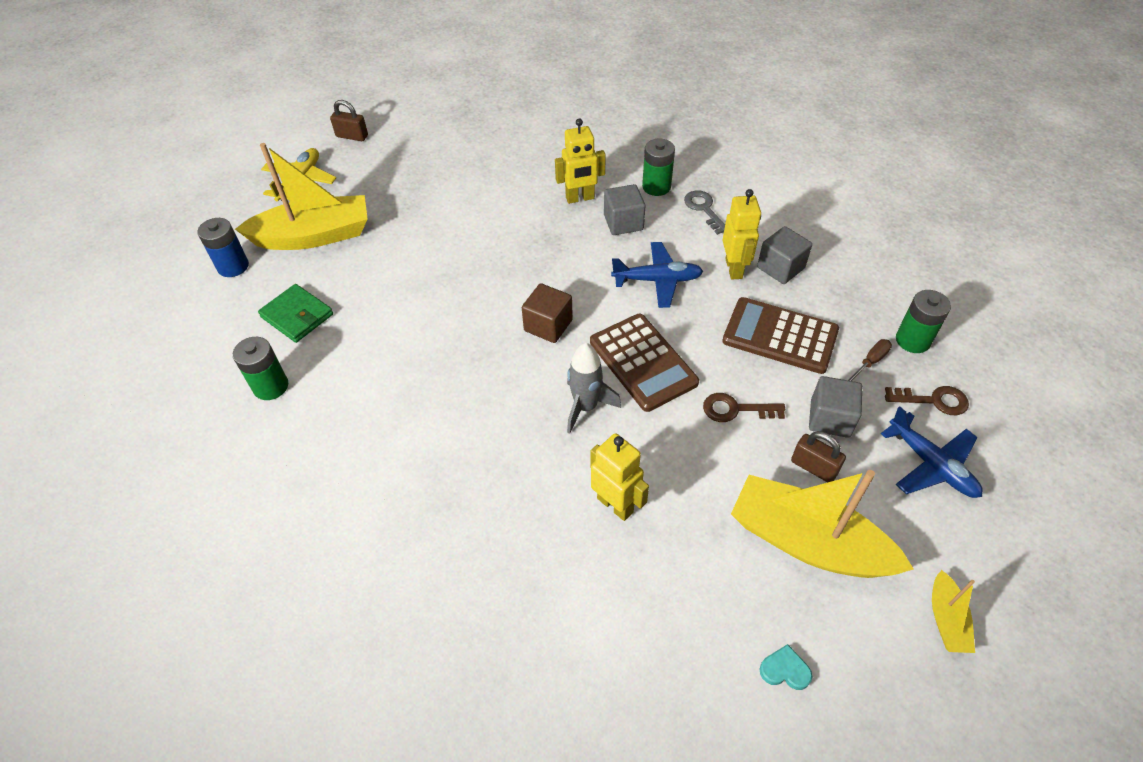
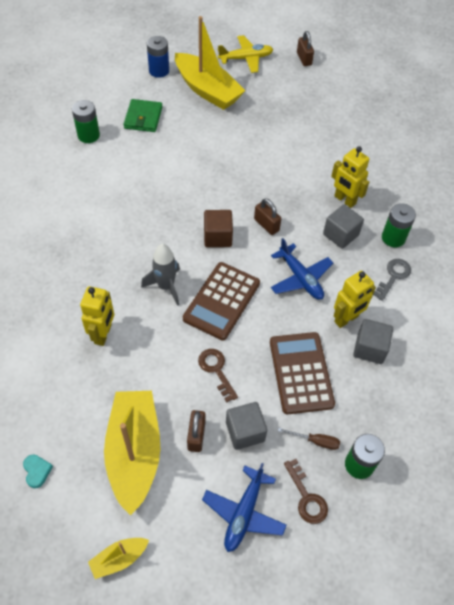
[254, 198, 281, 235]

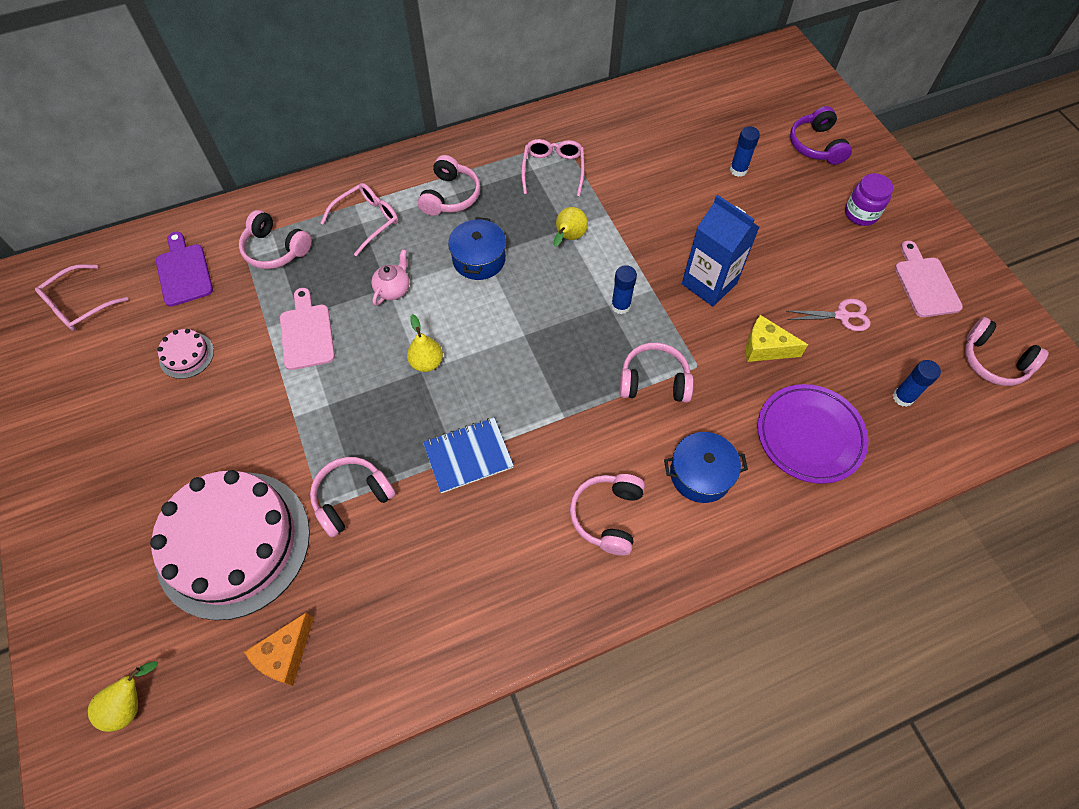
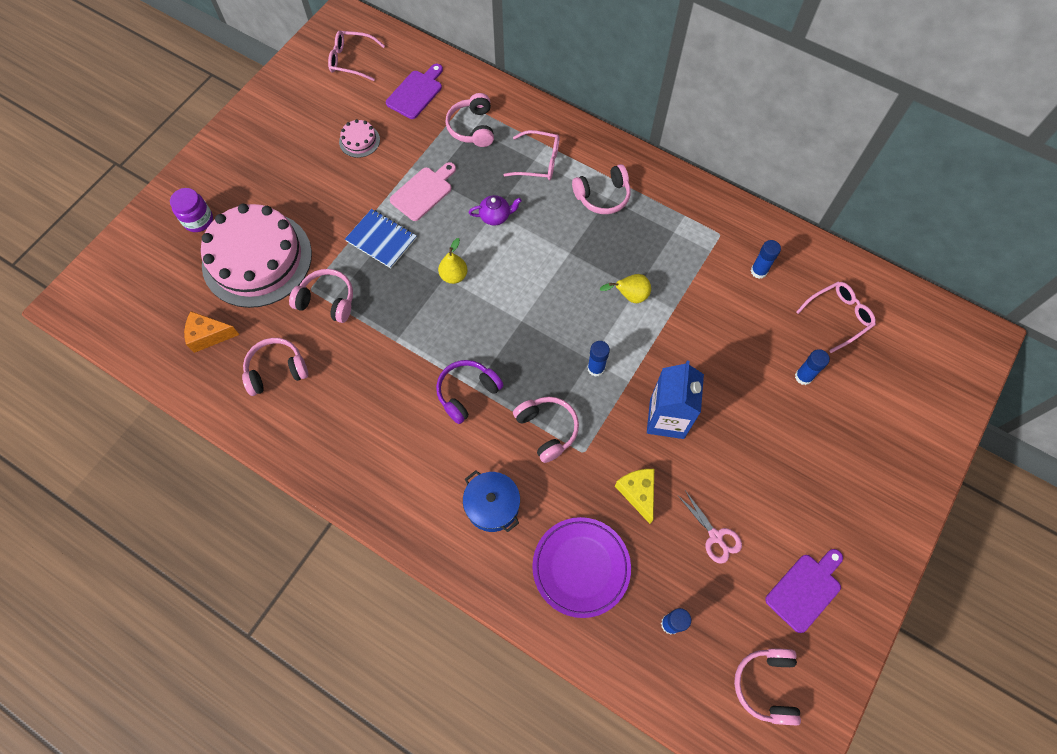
[436, 360, 503, 424]
[796, 281, 876, 353]
[170, 188, 213, 232]
[448, 217, 506, 280] (first image)
[765, 549, 843, 633]
[469, 195, 522, 226]
[345, 209, 417, 268]
[242, 338, 308, 396]
[88, 661, 158, 732] (first image)
[751, 240, 781, 279]

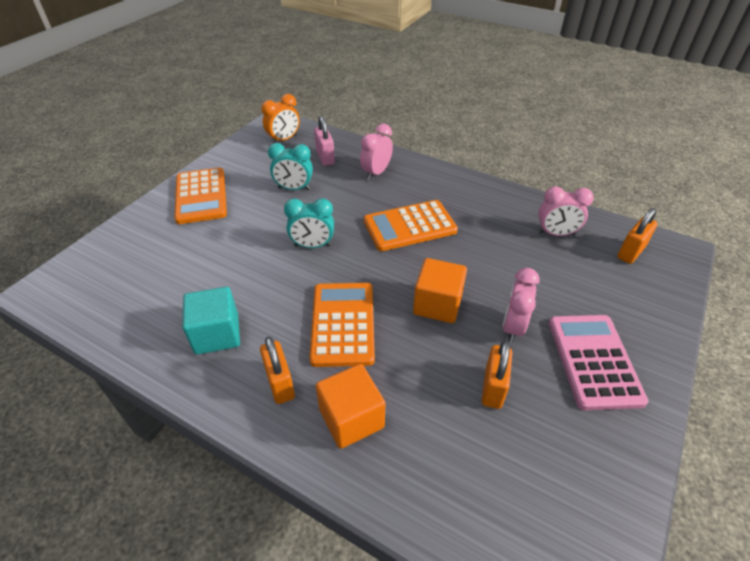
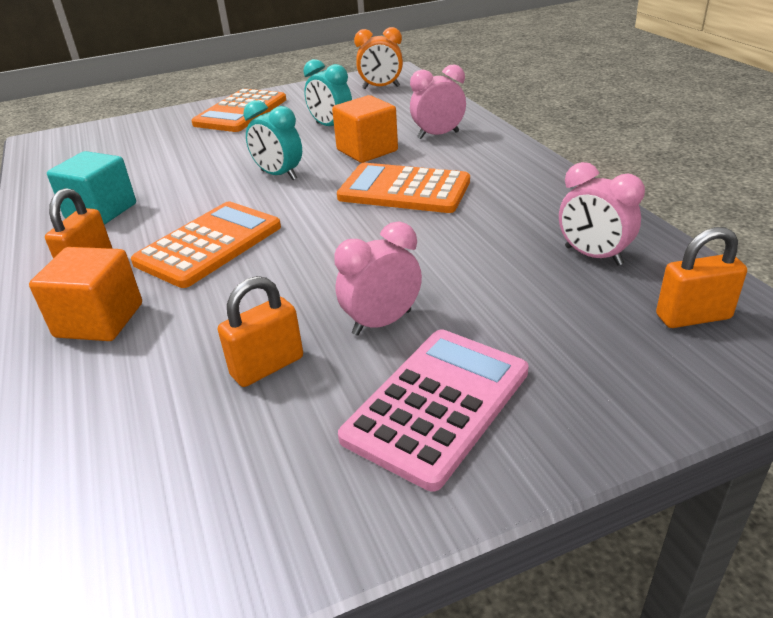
[314, 116, 335, 166] (first image)
[332, 95, 398, 163]

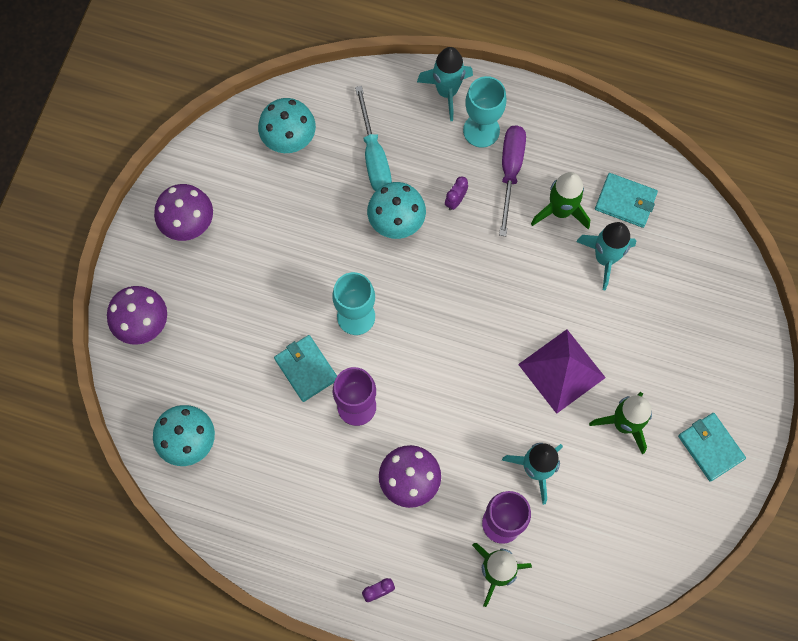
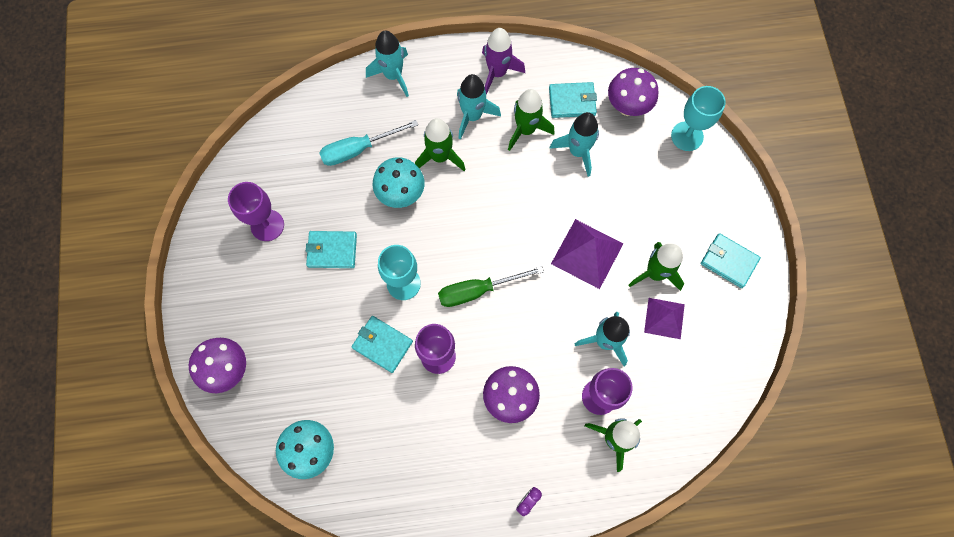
[671, 86, 726, 151]
[319, 120, 418, 166]
[258, 98, 316, 153] (first image)
[457, 74, 501, 140]
[415, 118, 466, 171]
[608, 68, 658, 116]
[482, 28, 525, 95]
[228, 182, 284, 241]
[306, 231, 357, 268]
[438, 266, 544, 307]
[644, 298, 685, 339]

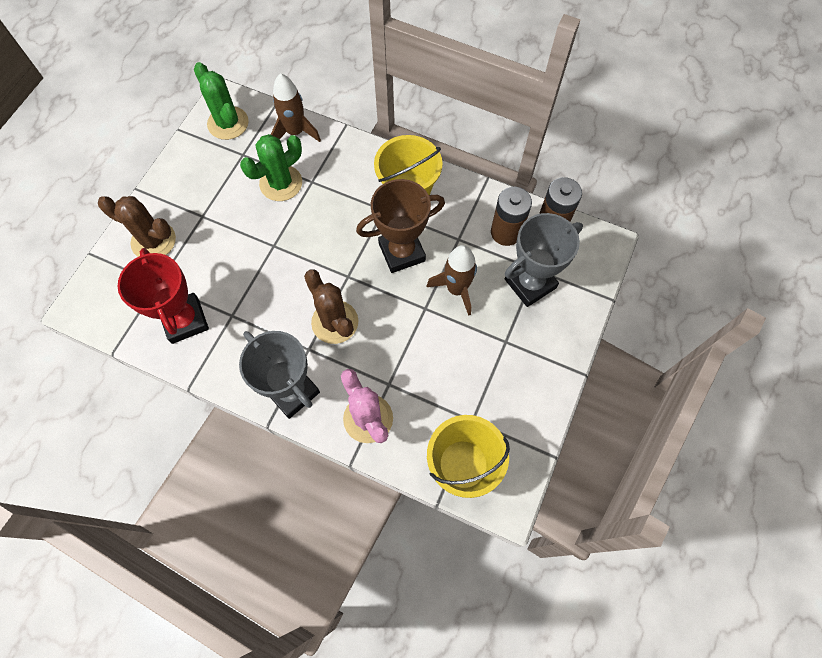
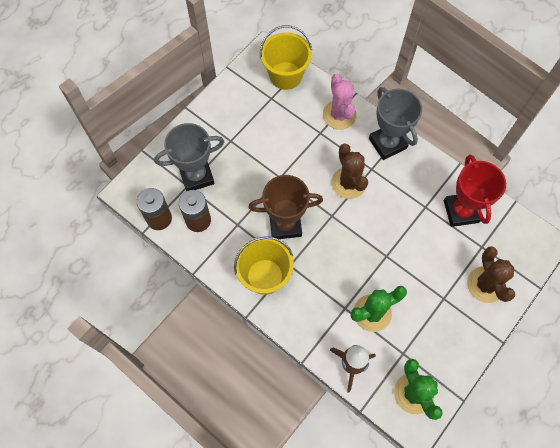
[467, 246, 515, 303]
[426, 245, 477, 316] (first image)

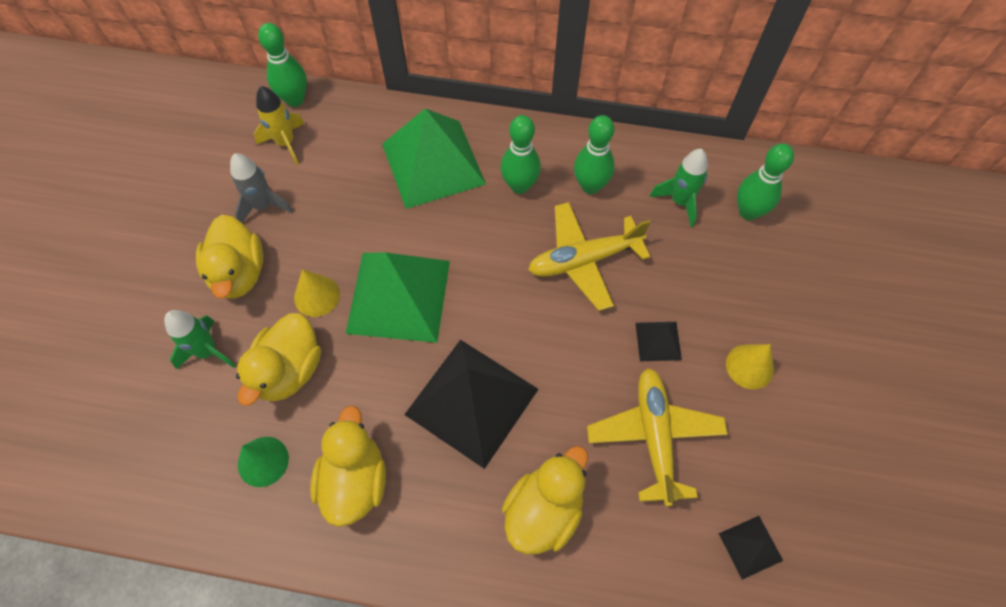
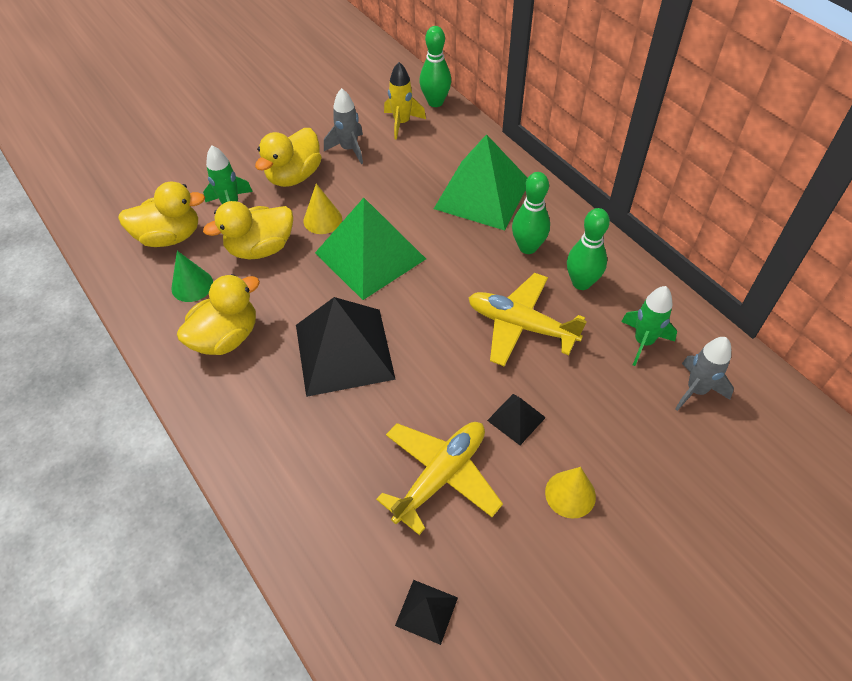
[675, 337, 734, 411]
[118, 182, 205, 247]

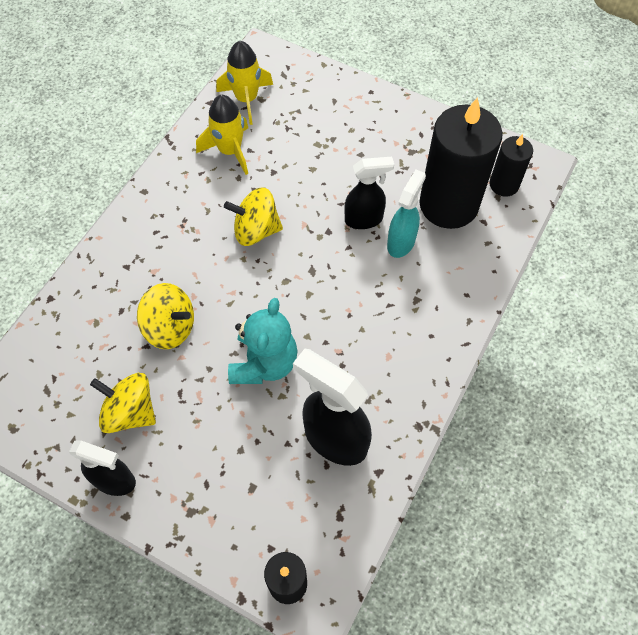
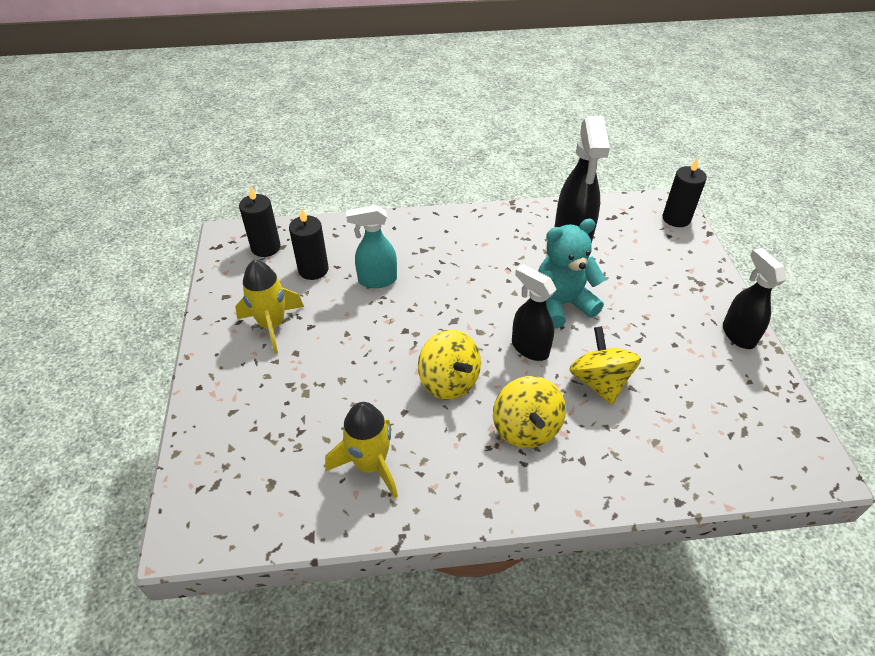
[235, 260, 304, 354]
[289, 208, 329, 280]
[512, 264, 557, 361]
[493, 376, 566, 448]

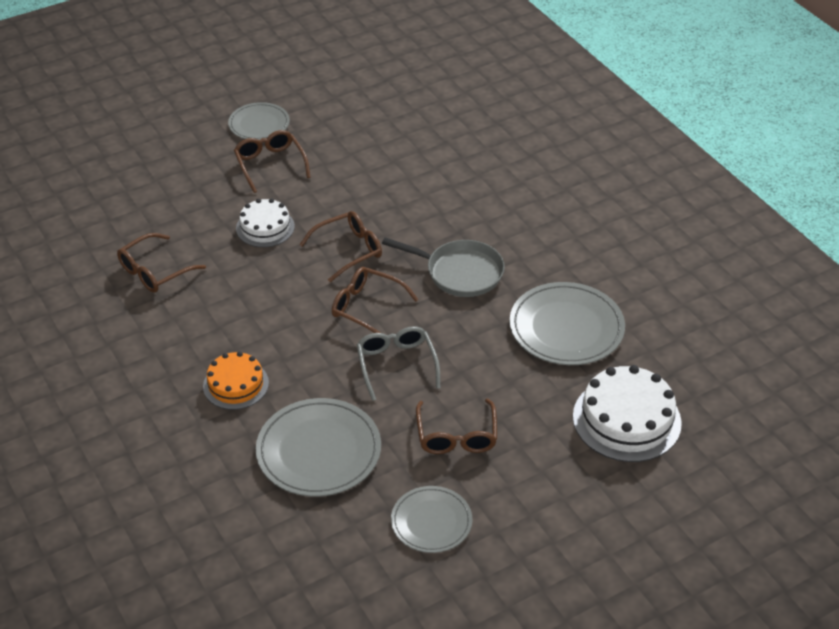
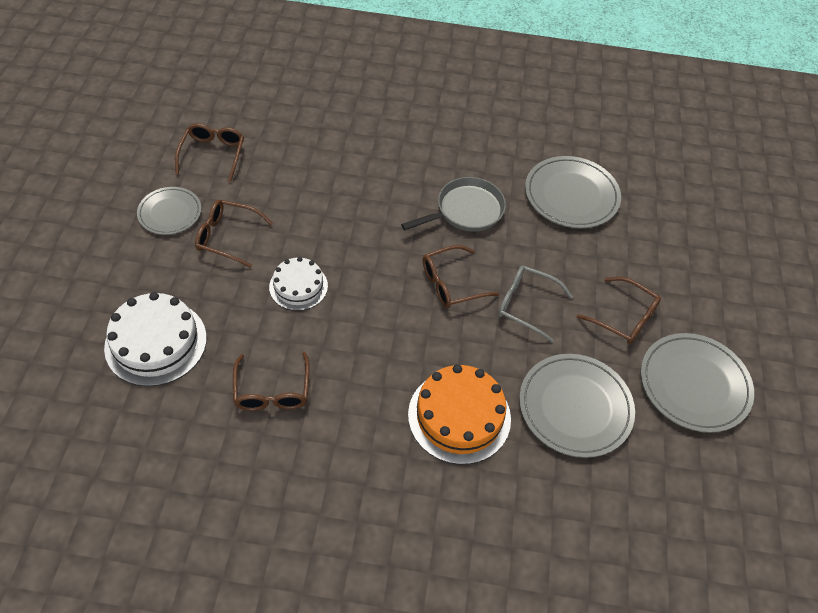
[175, 123, 244, 182]
[408, 364, 511, 465]
[104, 292, 207, 386]
[641, 333, 754, 433]

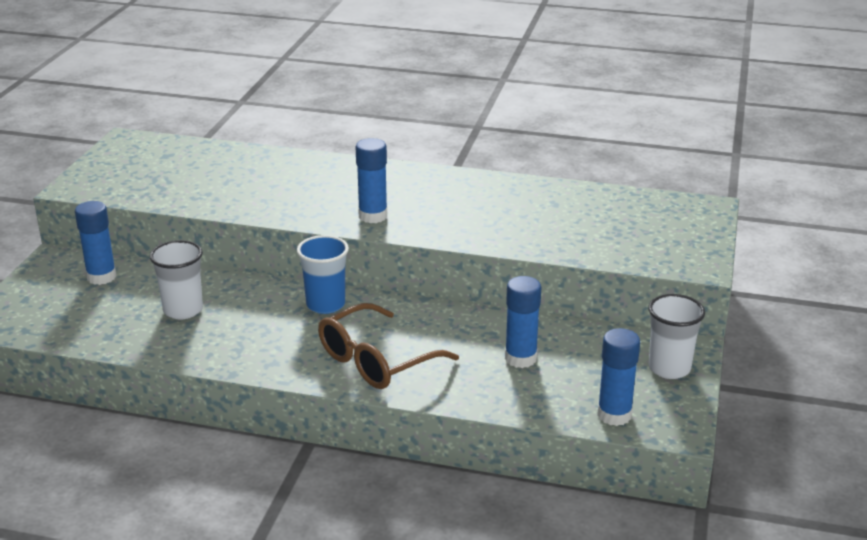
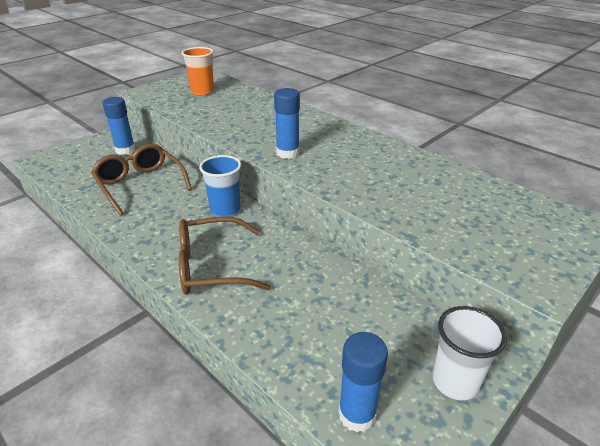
[91, 144, 192, 215]
[505, 276, 541, 368] (first image)
[182, 47, 214, 95]

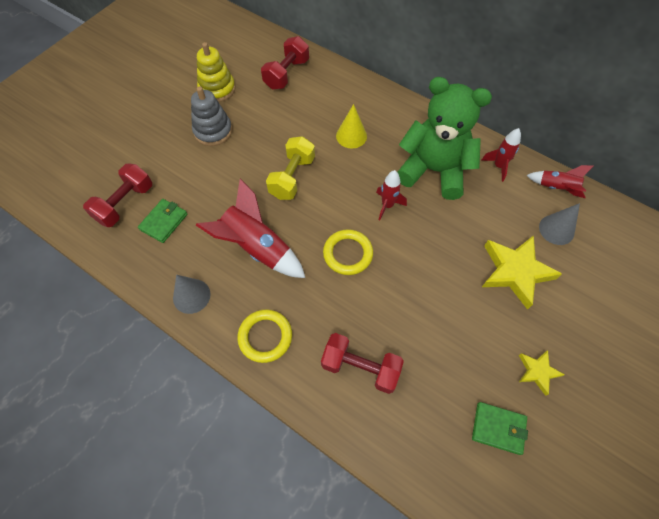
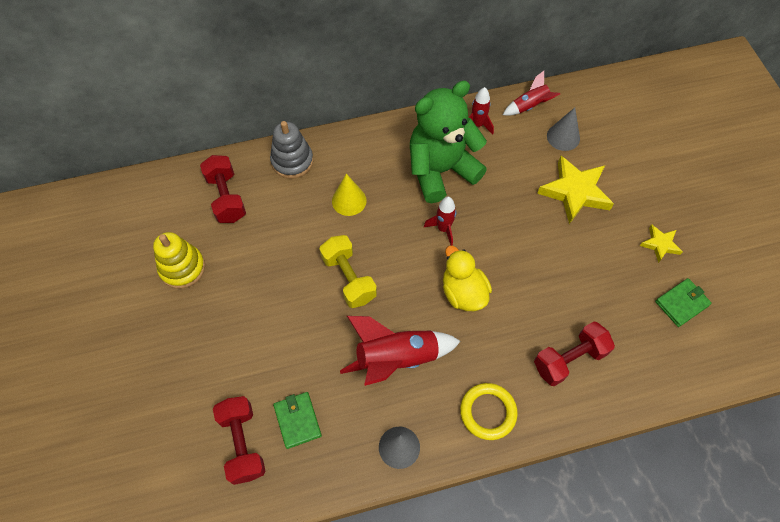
[270, 121, 313, 179]
[443, 246, 492, 311]

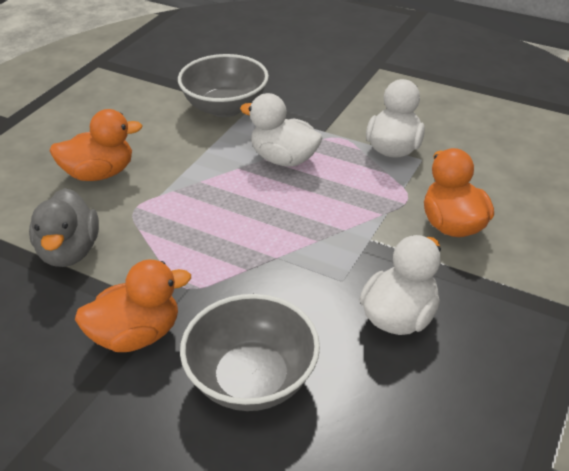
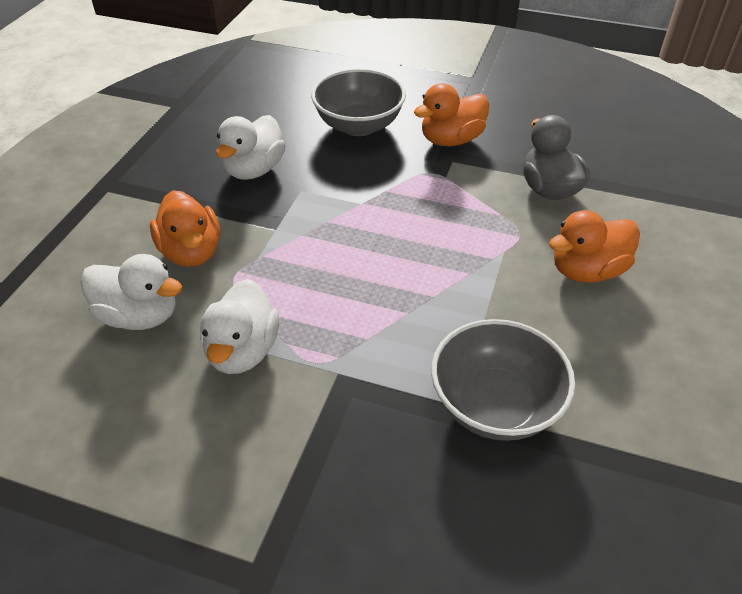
[81, 254, 182, 330]

